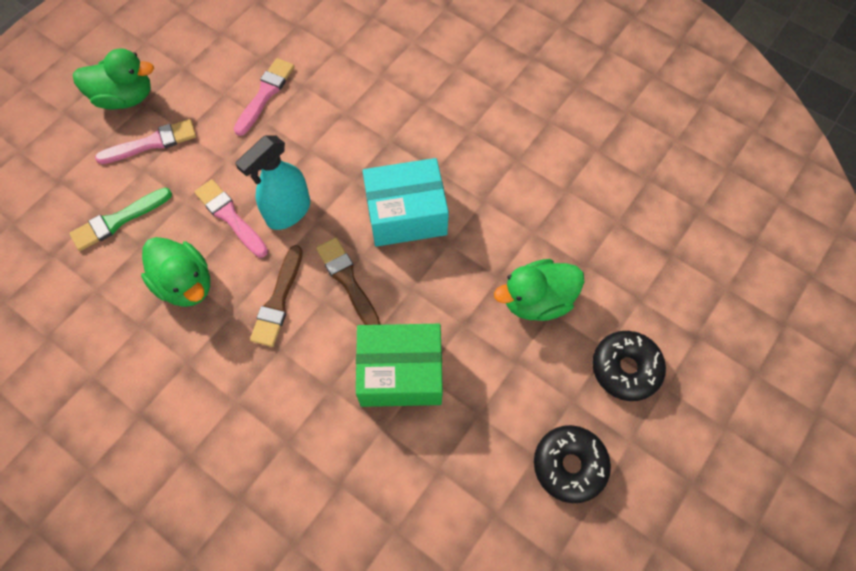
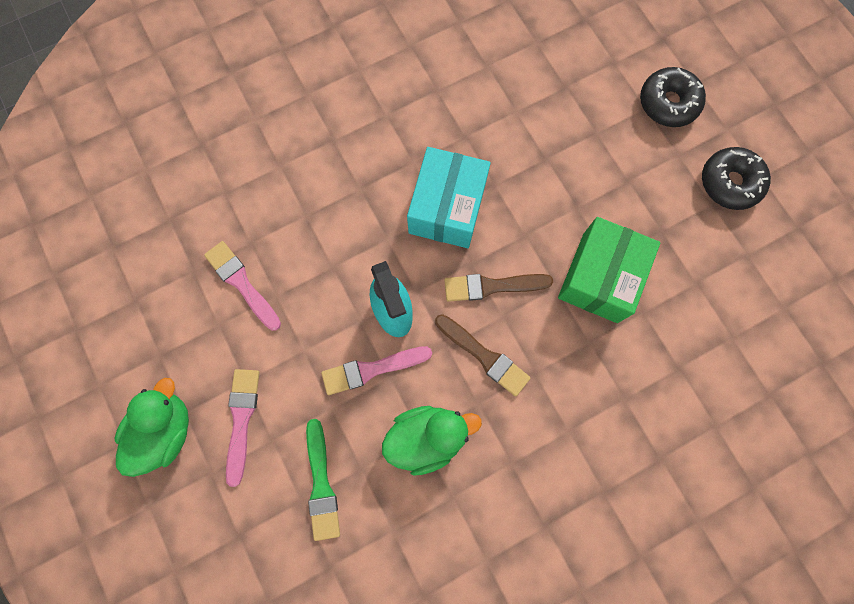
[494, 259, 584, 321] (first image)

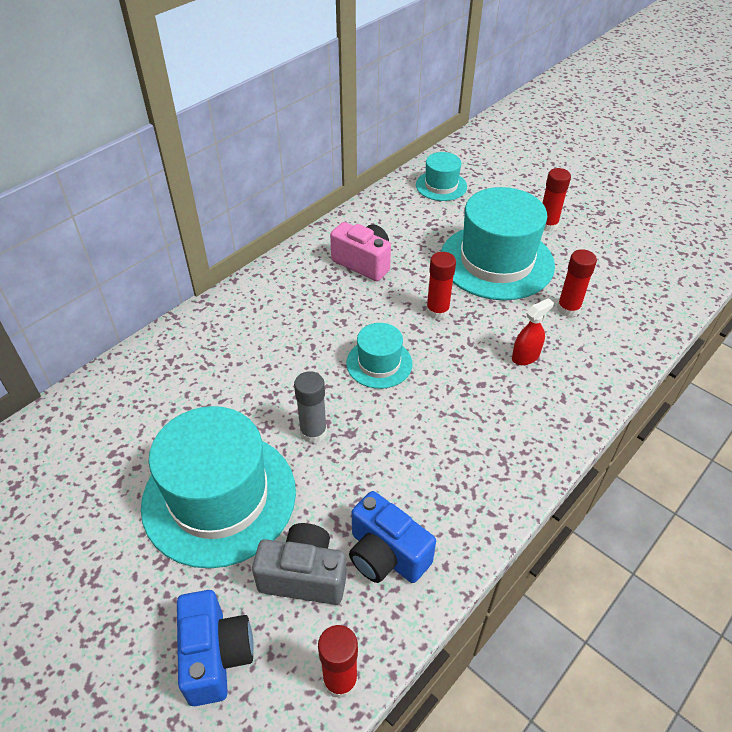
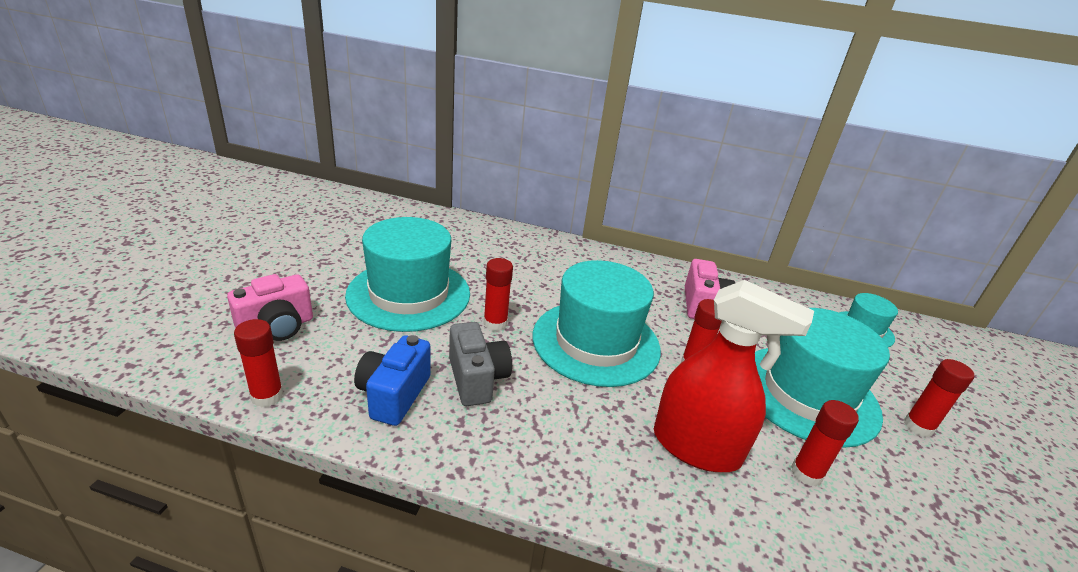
[654, 280, 814, 472]
[532, 260, 661, 387]
[484, 258, 513, 331]
[449, 322, 512, 406]
[227, 274, 313, 341]

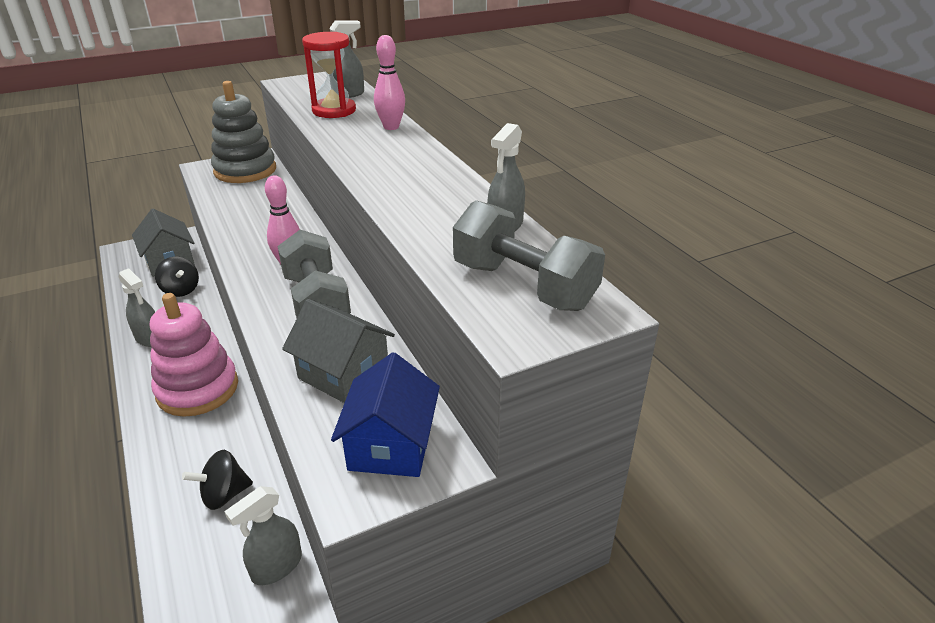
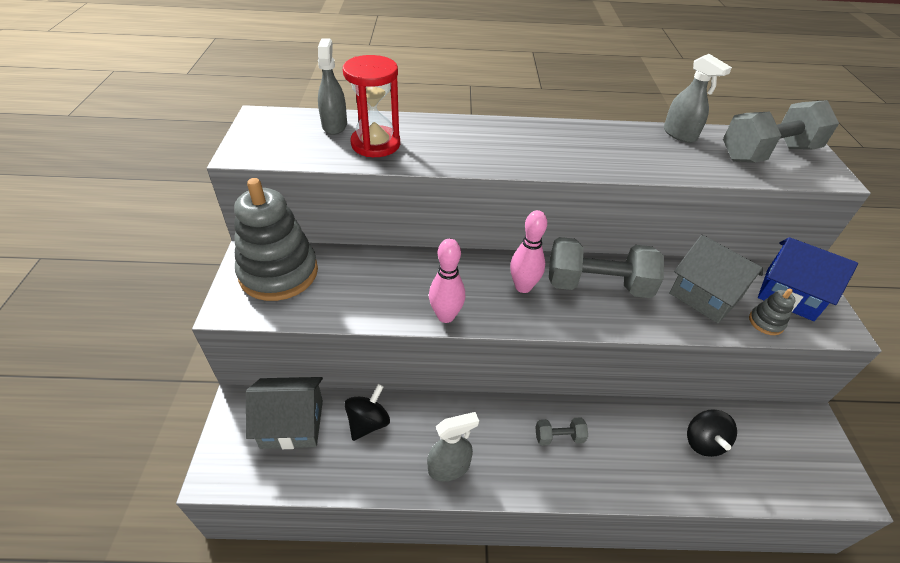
[429, 239, 465, 323]
[345, 384, 390, 441]
[535, 417, 588, 446]
[669, 235, 763, 323]
[225, 486, 302, 585] (first image)
[749, 288, 796, 335]

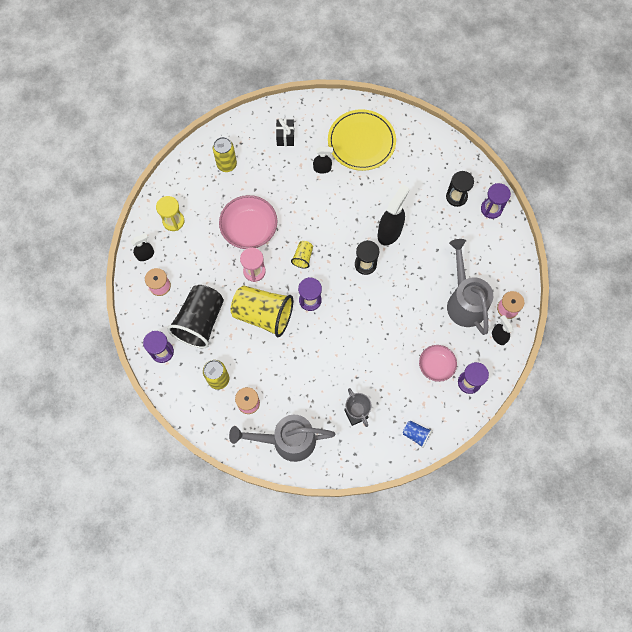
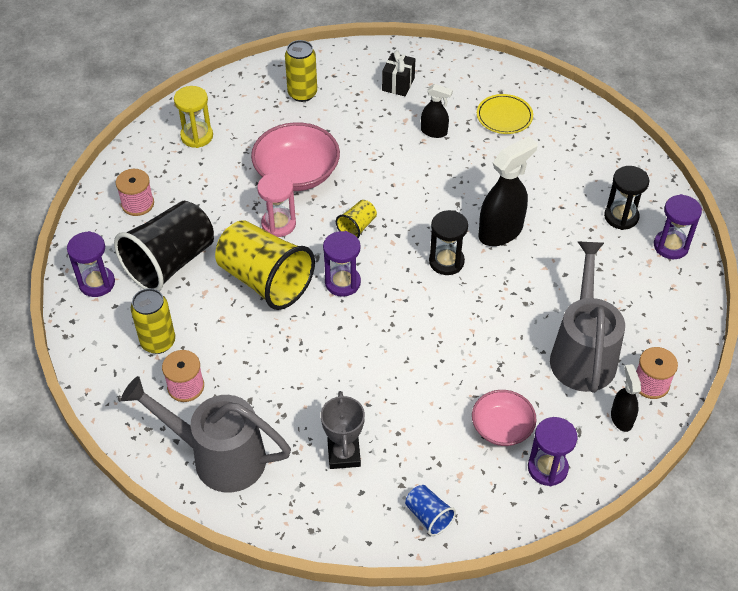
[477, 94, 533, 134]
[131, 233, 154, 261] (first image)

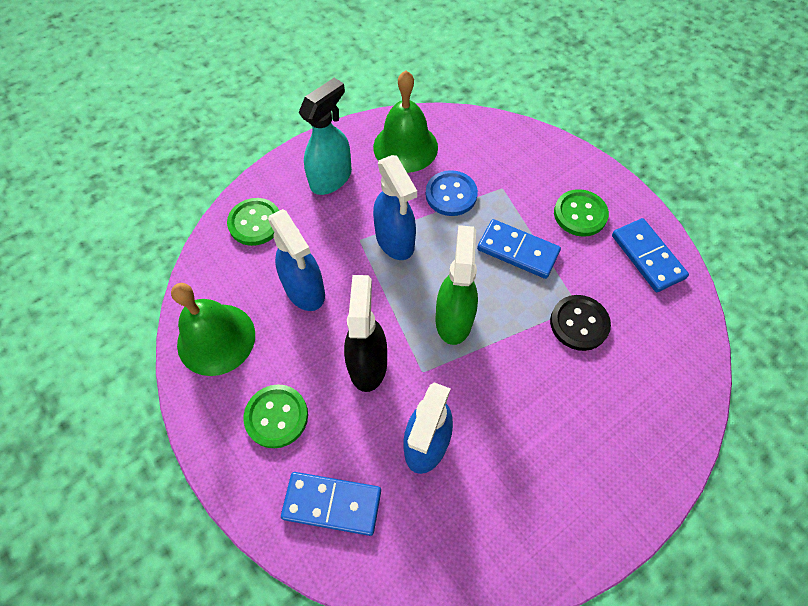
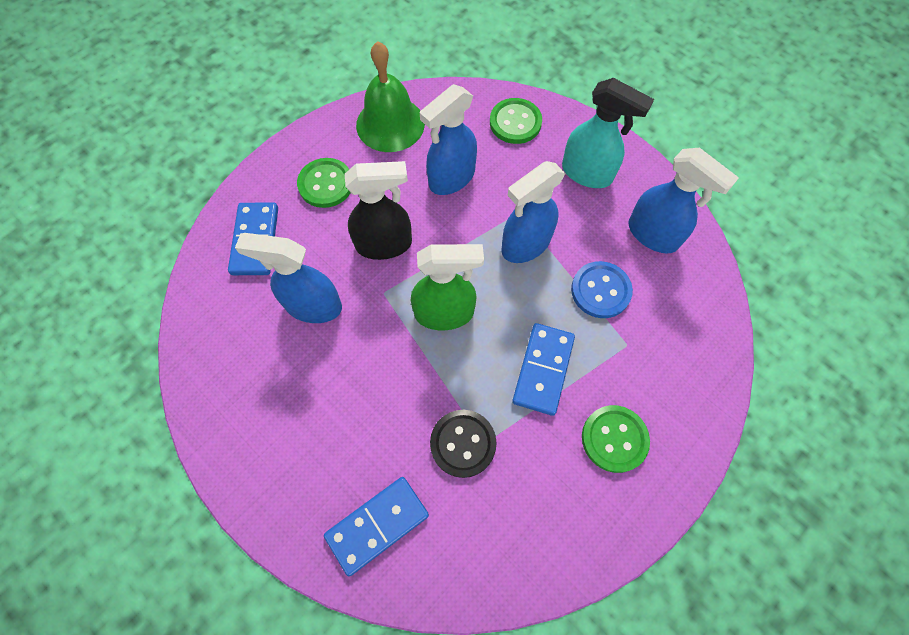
[628, 148, 739, 253]
[324, 477, 429, 576]

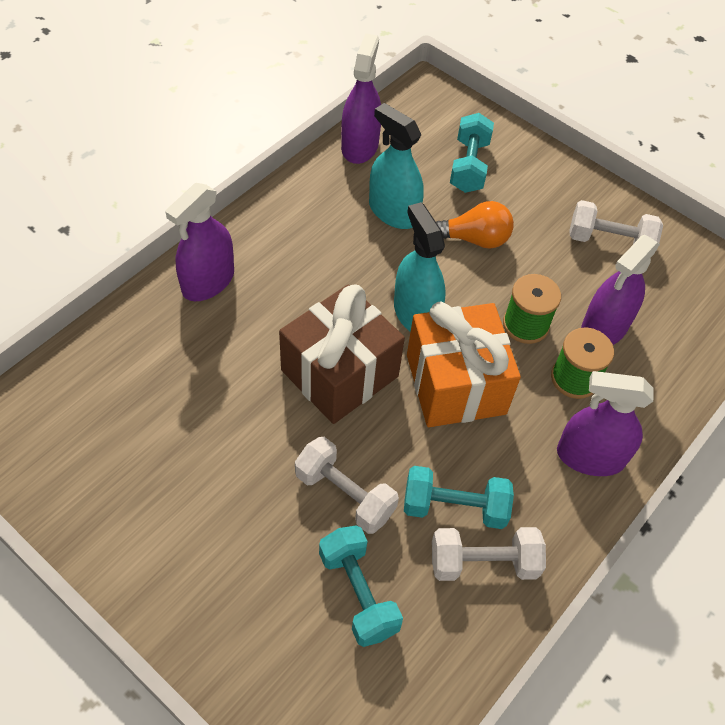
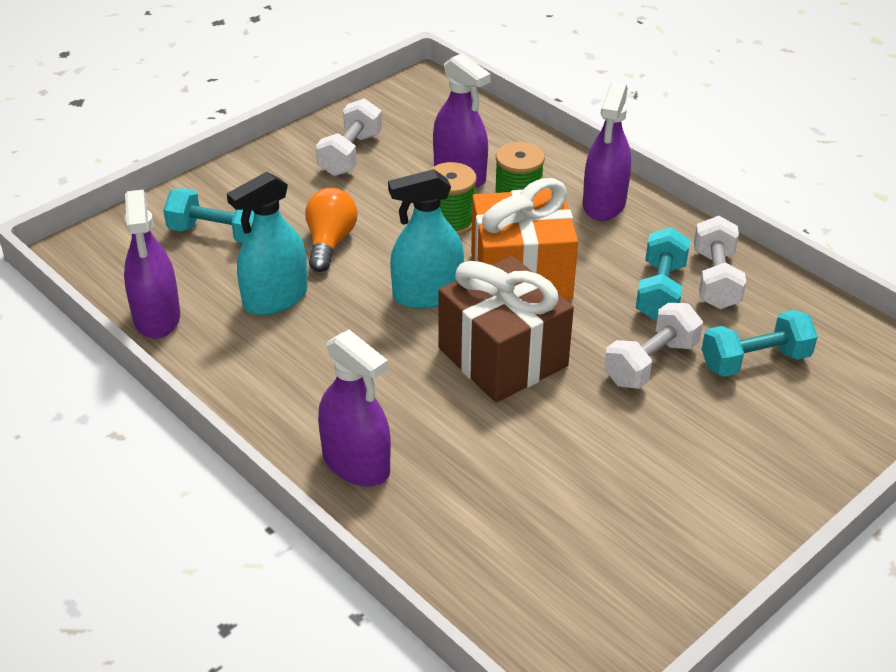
[124, 190, 180, 339]

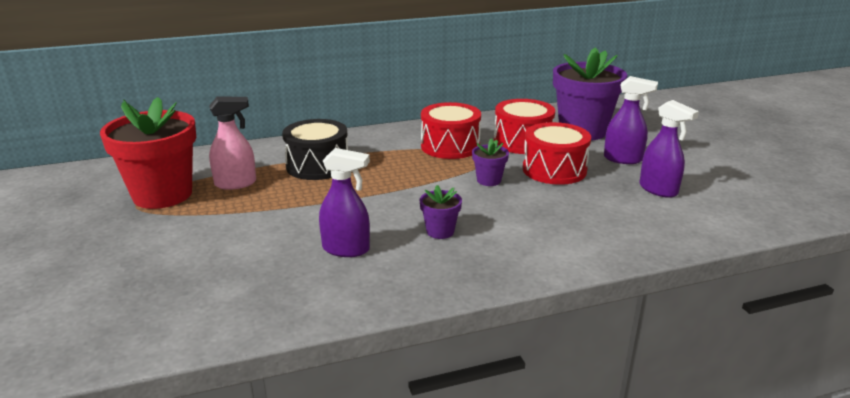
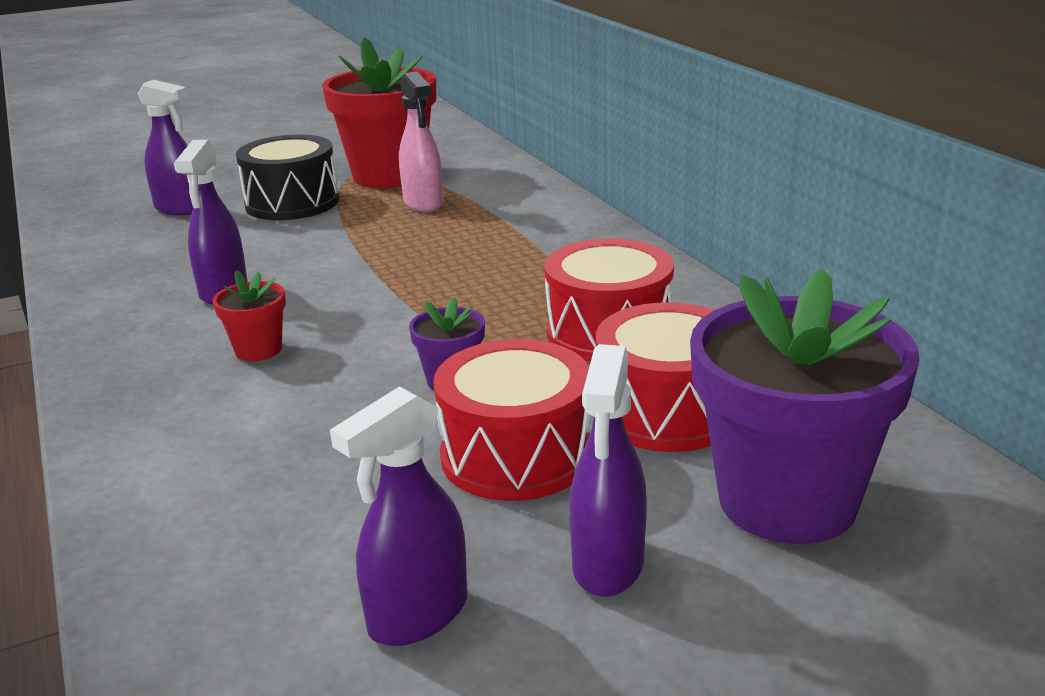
[236, 135, 339, 220]
[213, 270, 286, 361]
[138, 80, 193, 215]

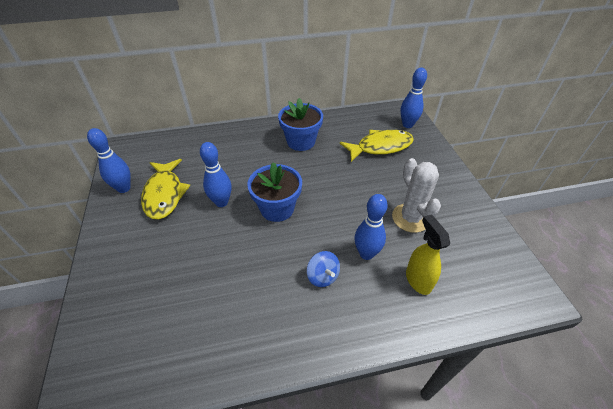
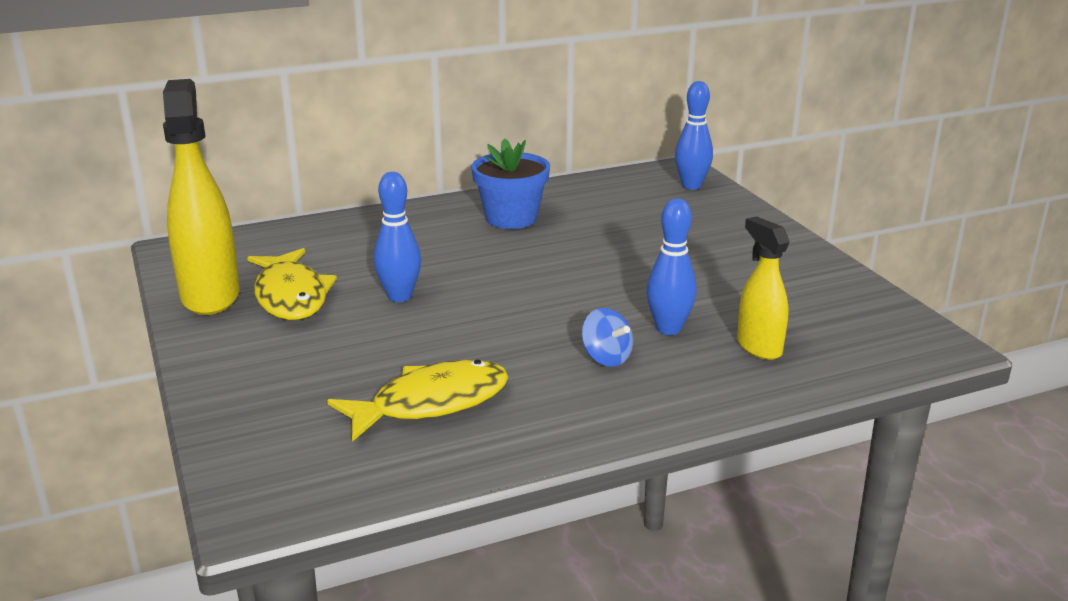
[163, 79, 240, 315]
[327, 360, 508, 442]
[392, 158, 441, 233] (first image)
[247, 162, 302, 222] (first image)

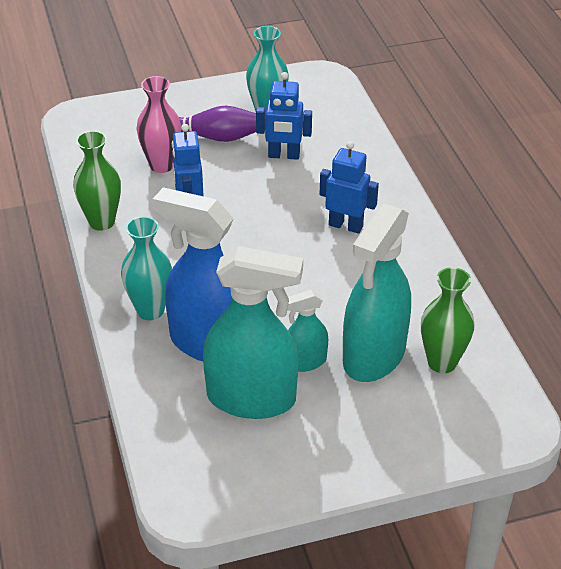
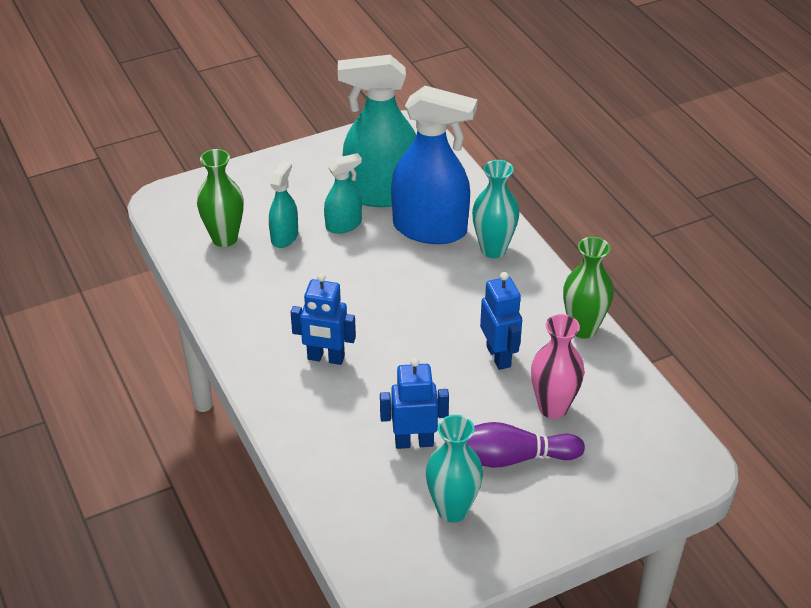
[269, 160, 298, 248]

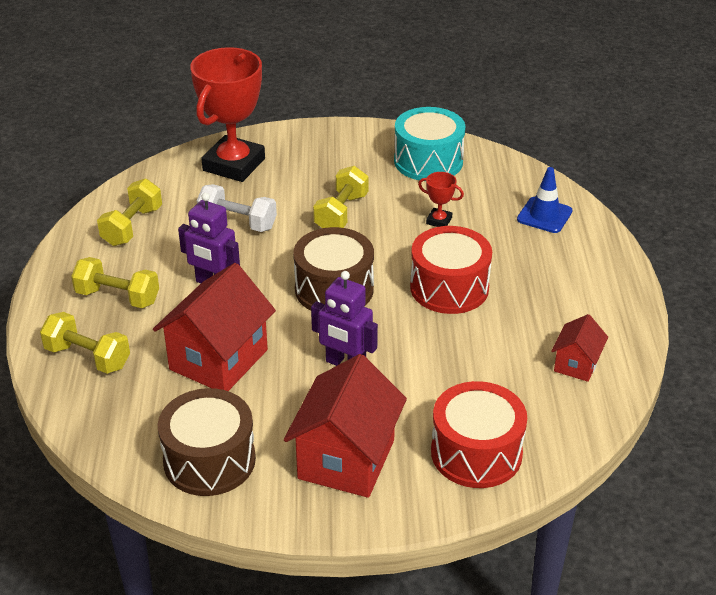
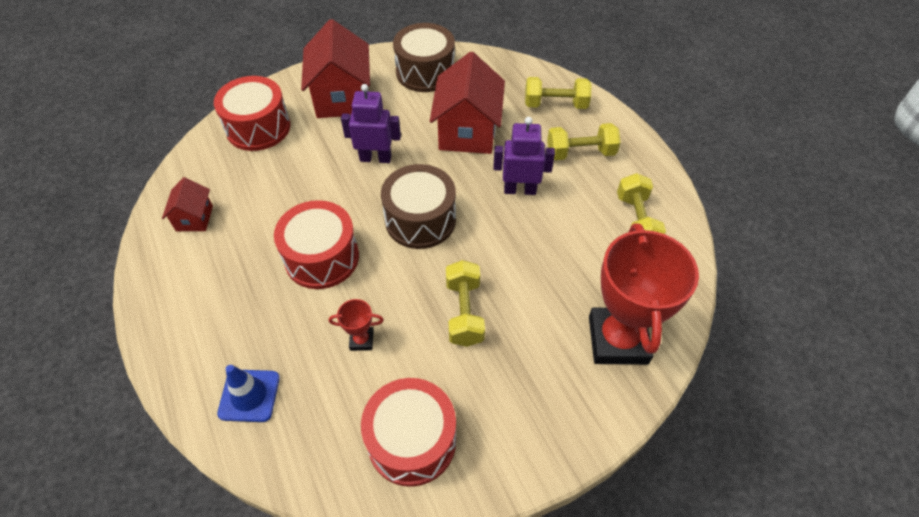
[361, 378, 456, 487]
[197, 184, 277, 232] (first image)

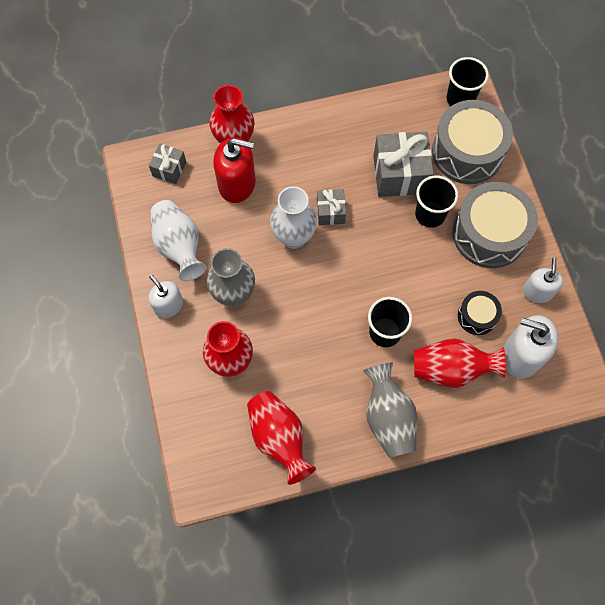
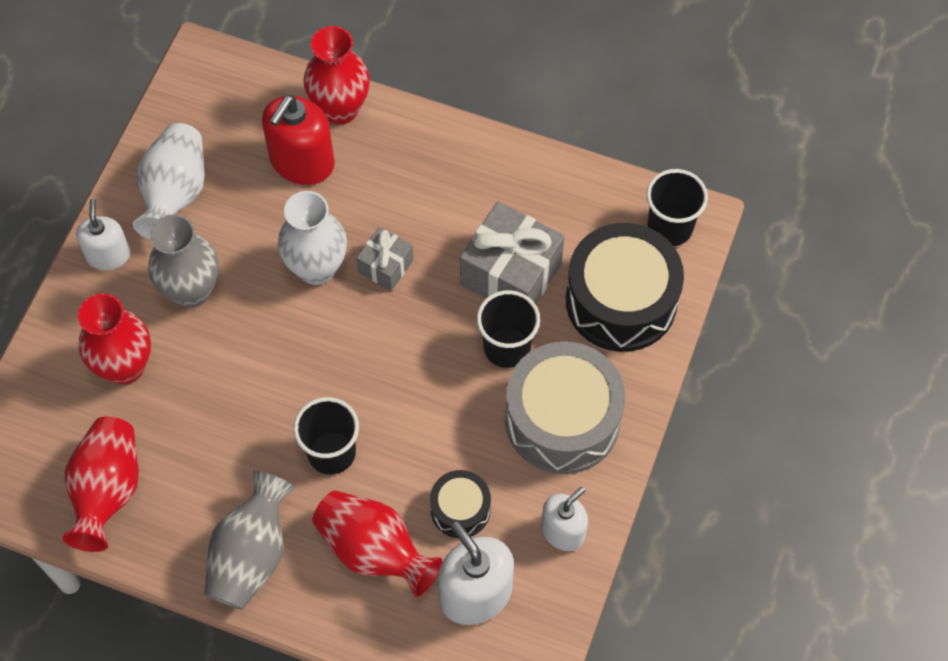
[566, 223, 684, 352]
[262, 95, 335, 185]
[149, 144, 186, 184] (first image)

